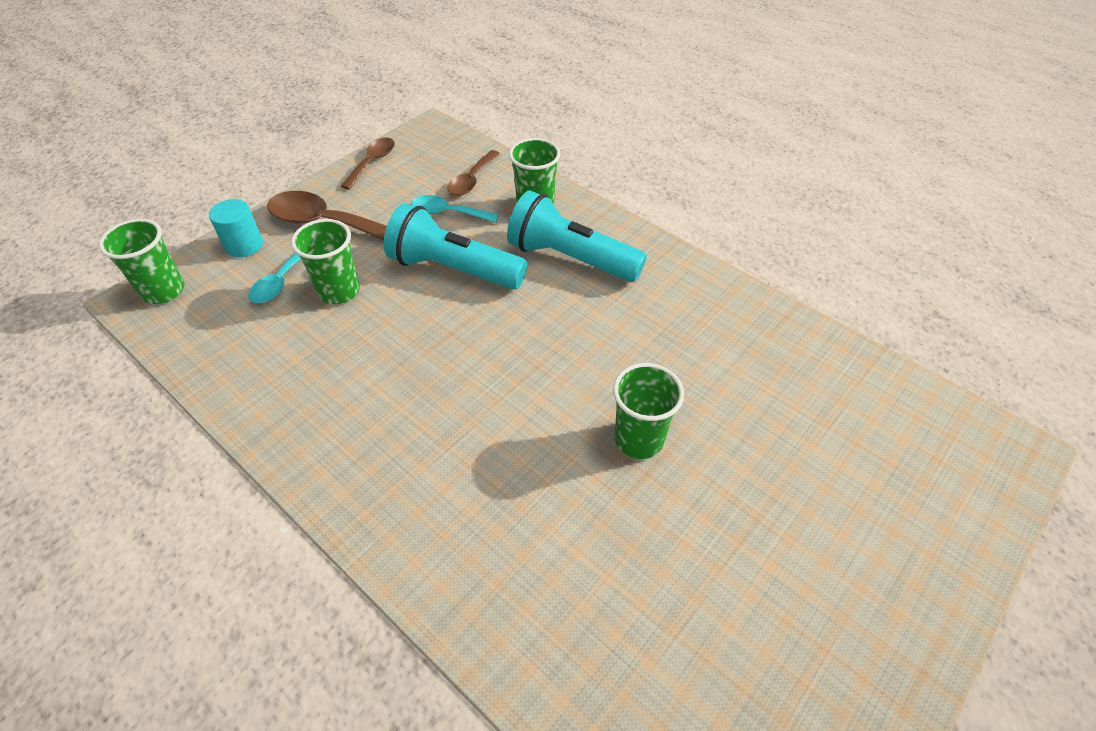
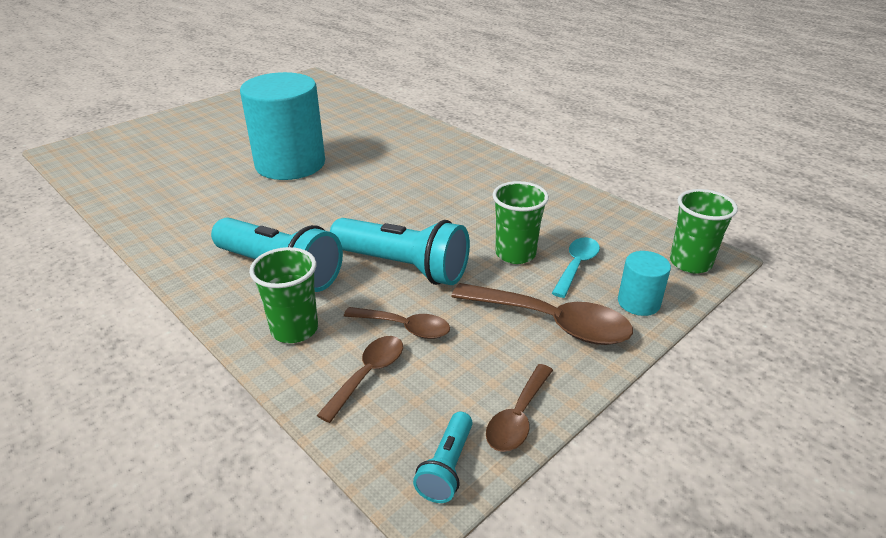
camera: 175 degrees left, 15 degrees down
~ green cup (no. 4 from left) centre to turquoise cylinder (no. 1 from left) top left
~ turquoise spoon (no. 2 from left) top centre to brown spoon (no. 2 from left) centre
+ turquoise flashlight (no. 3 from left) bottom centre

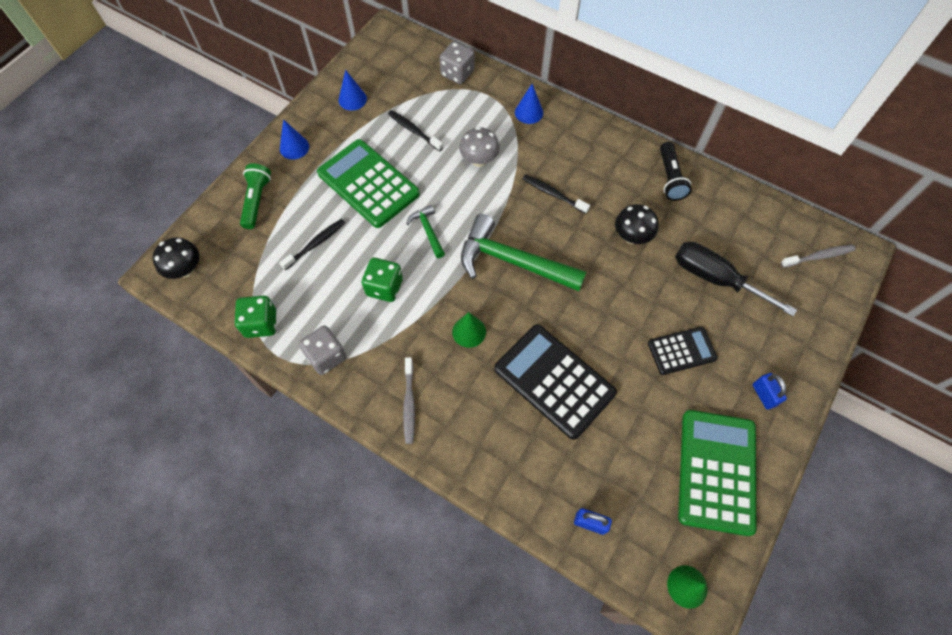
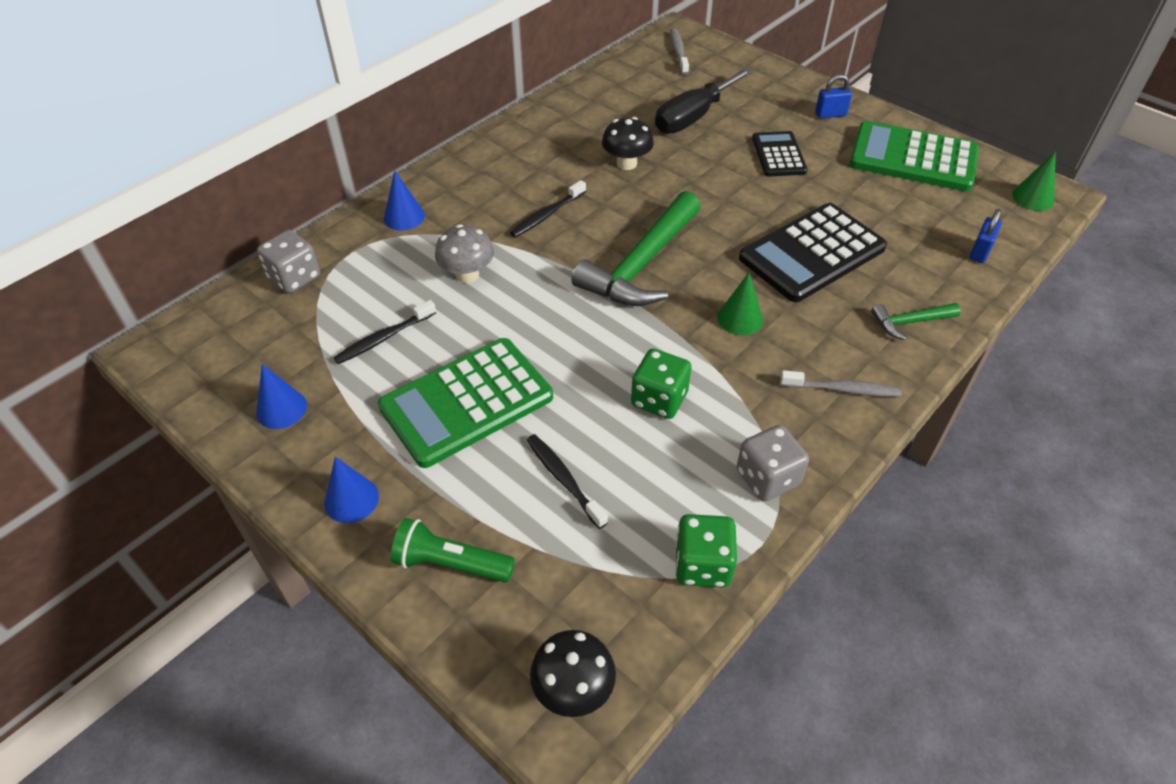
camera: 80 degrees left, 15 degrees down
~ green hammer (no. 1 from left in the first image) centre to green hammer (no. 2 from left) middle right
- black flashlight top right

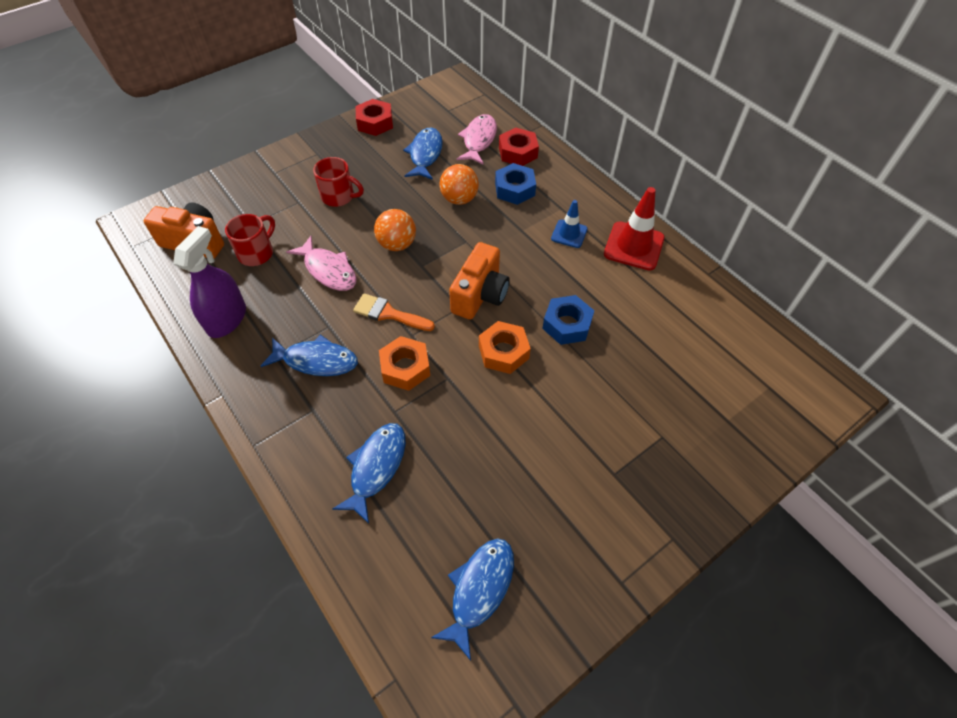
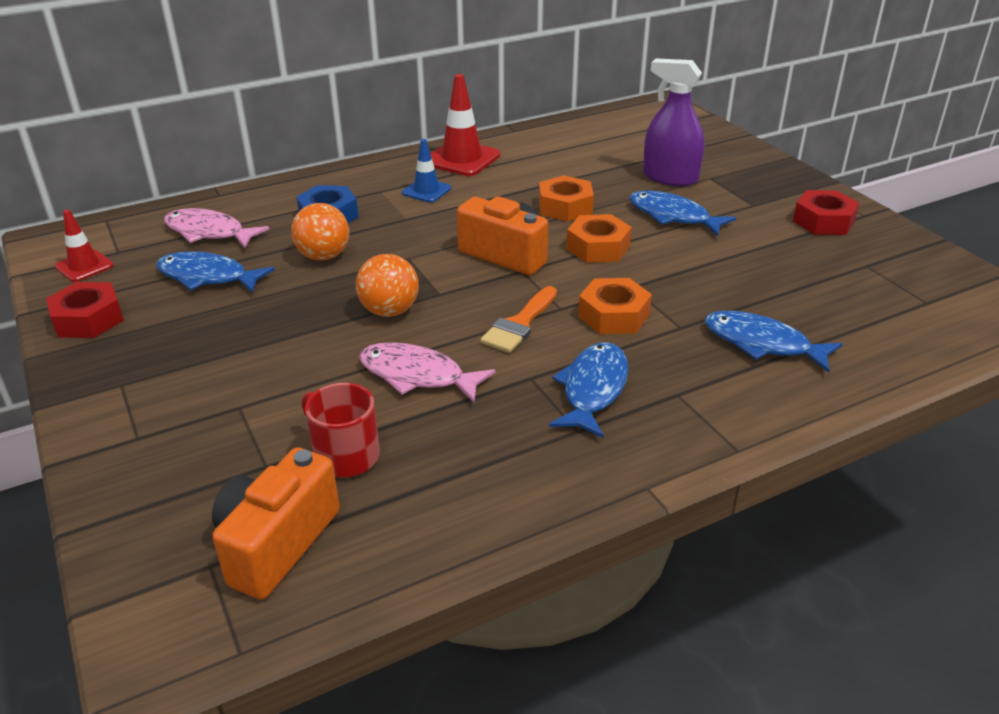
camera: 80 degrees left, 20 degrees down
+ red traffic cone (no. 1 from left) middle left
~ pink fish (no. 1 from left in the first image) centre = centre 120 degrees counterclockwise
~ blue nut (no. 2 from left) centre to orange nut (no. 1 from left) top centre
~ blue fish (no. 4 from left in the first image) bottom centre to blue fish (no. 3 from left) top right
~ purple spray bottle middle left to top right
~ red nut (no. 2 from left) top centre to top right
- red mug (no. 2 from left) top centre

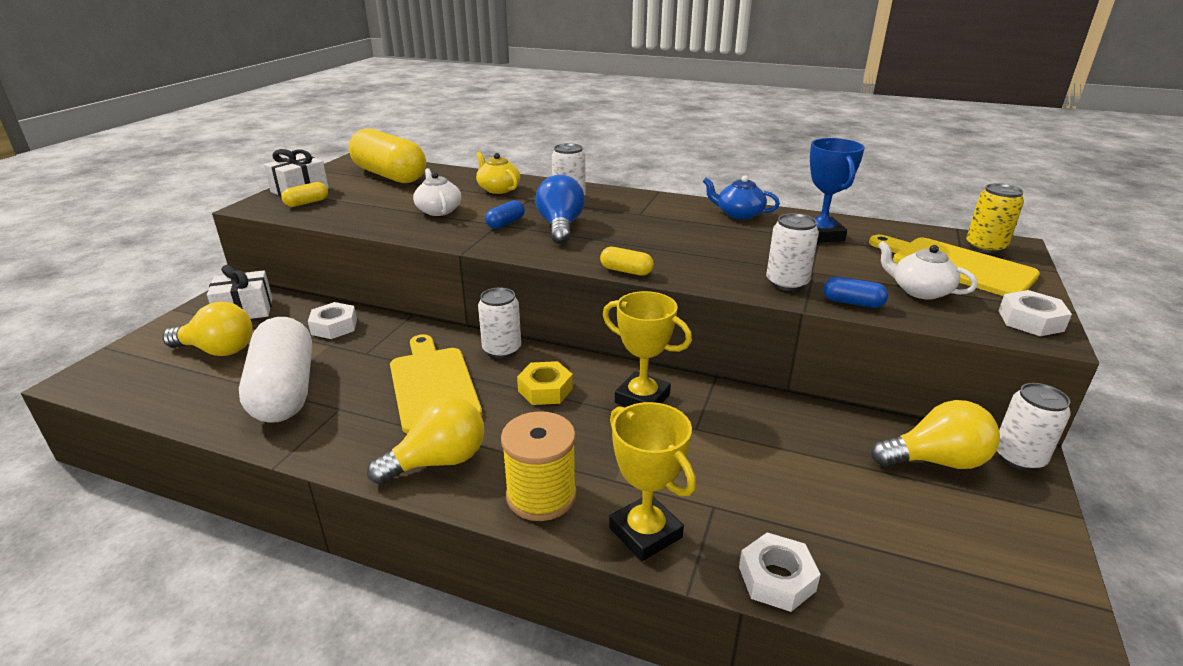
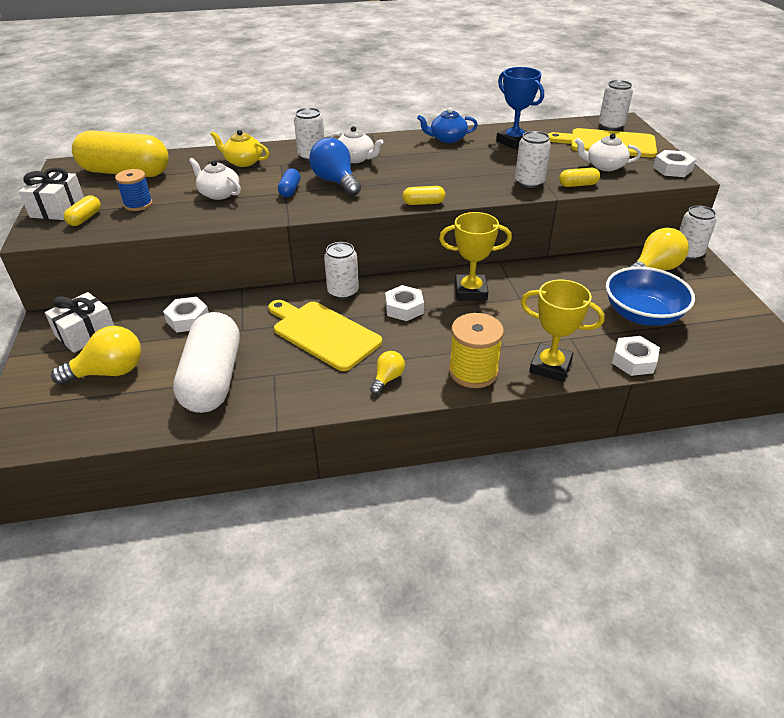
camera: 30 degrees left, 10 degrees up
+ blue spool top left
~ white capsule middle left = middle left 45 degrees clockwise
+ white teapot (no. 2 from left) top centre
~ yellow light bulb (no. 2 from left) centre = centre x0.56
~ yellow nut centre to white nut (no. 2 from left) centre
~ blue capsule (no. 2 from left) middle right to yellow capsule (no. 4 from left) top right
~ yellow can top right to white can (no. 4 from left) top right
+ blue bowl middle right

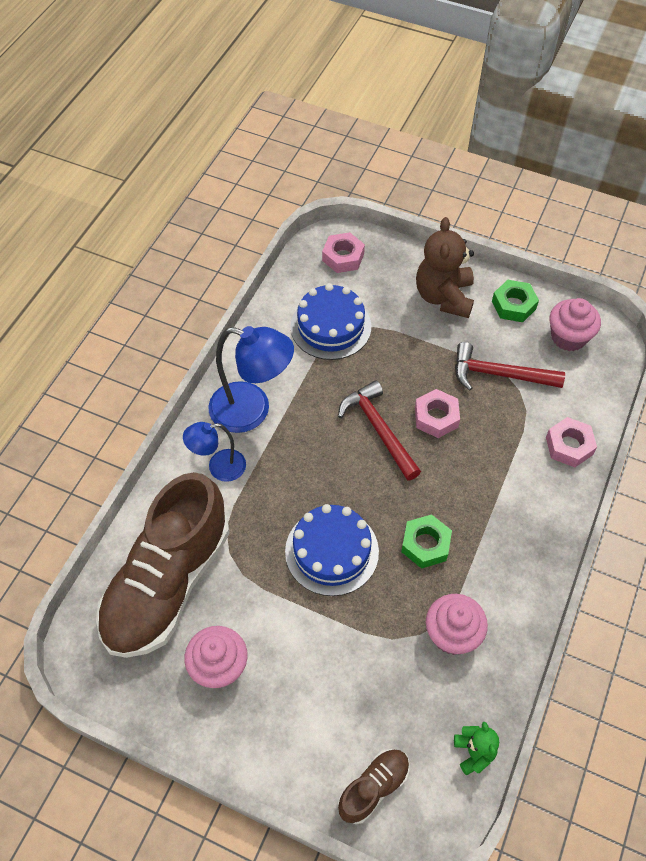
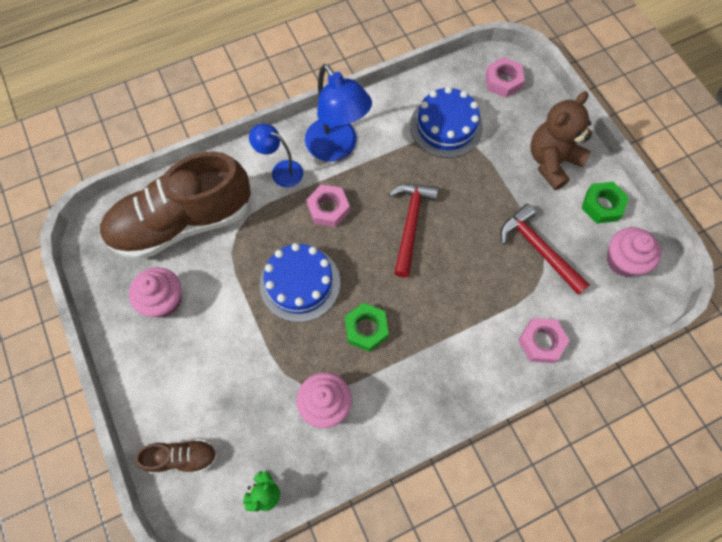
camera: 40 degrees right, 10 degrees up
~ pink nut (no. 2 from left in the first image) middle right to pink nut (no. 1 from left) centre

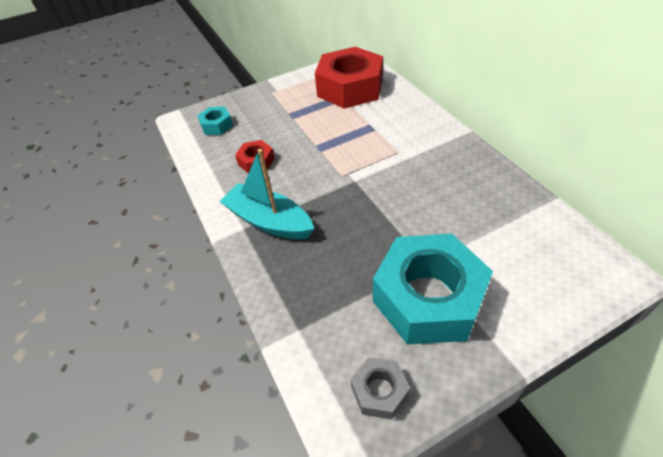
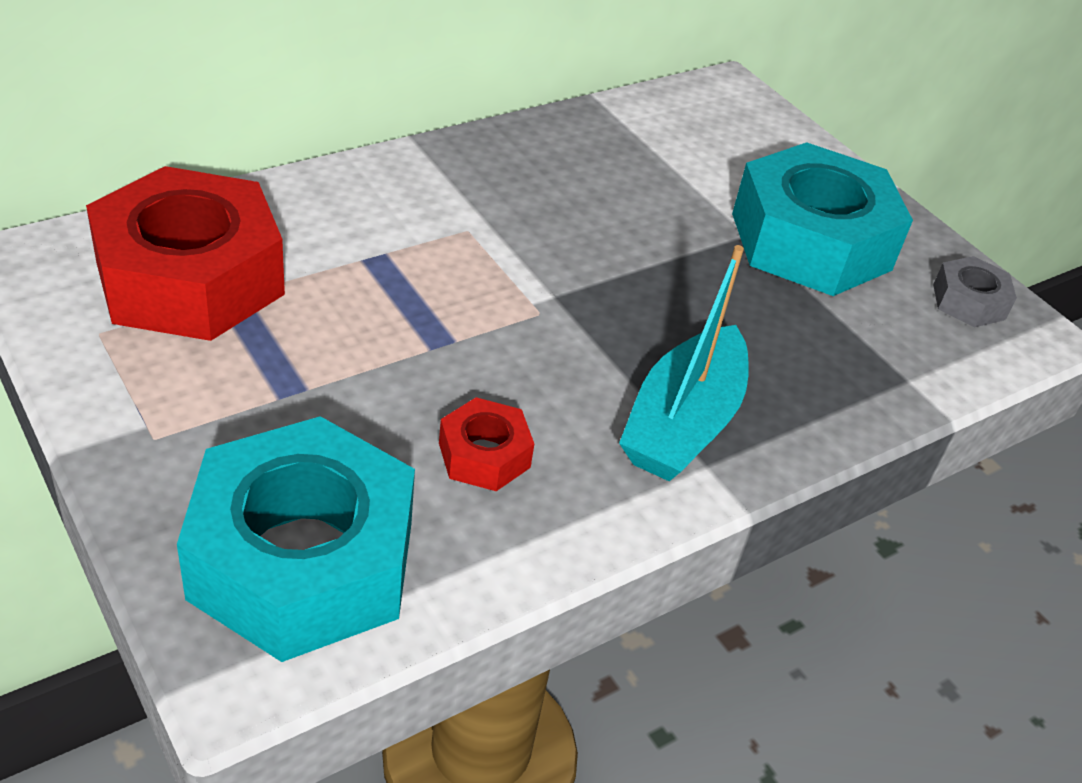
camera: 105 degrees left, 5 degrees down
~ turquoise nut (no. 1 from left) top left = bottom left x2.23

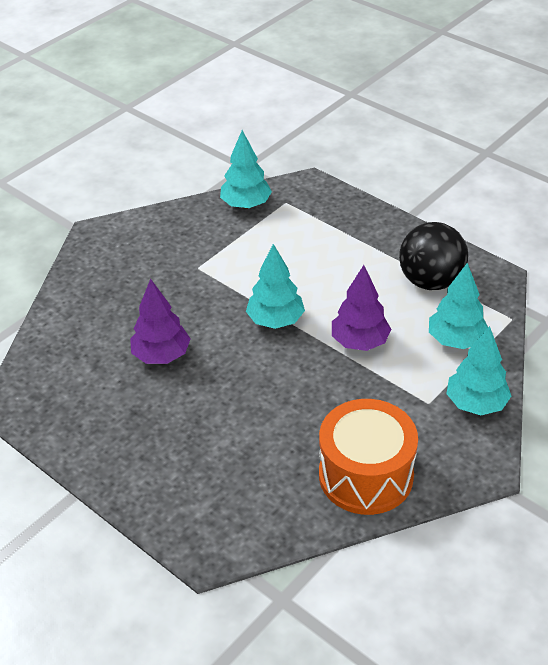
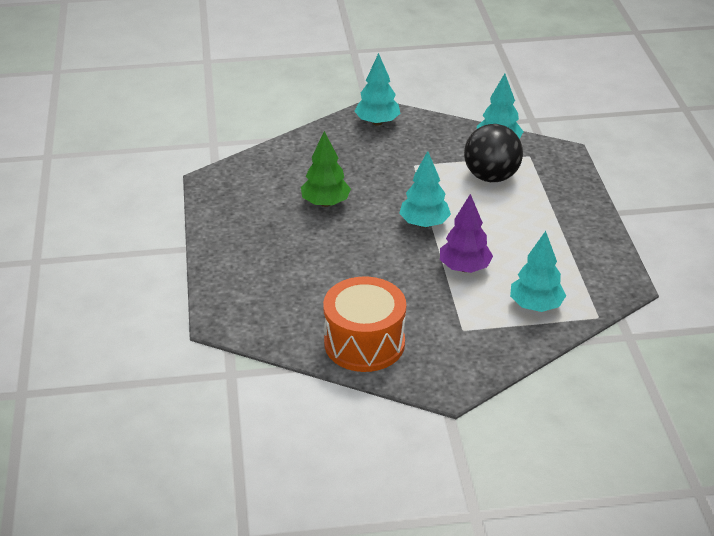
camera: 40 degrees right, 5 degrees down
~ purple tree (no. 1 from left) middle left to green tree top centre
~ turquoise tree (no. 4 from left in the first image) middle right to turquoise tree (no. 1 from left) top centre
~ black ball middle right to top right

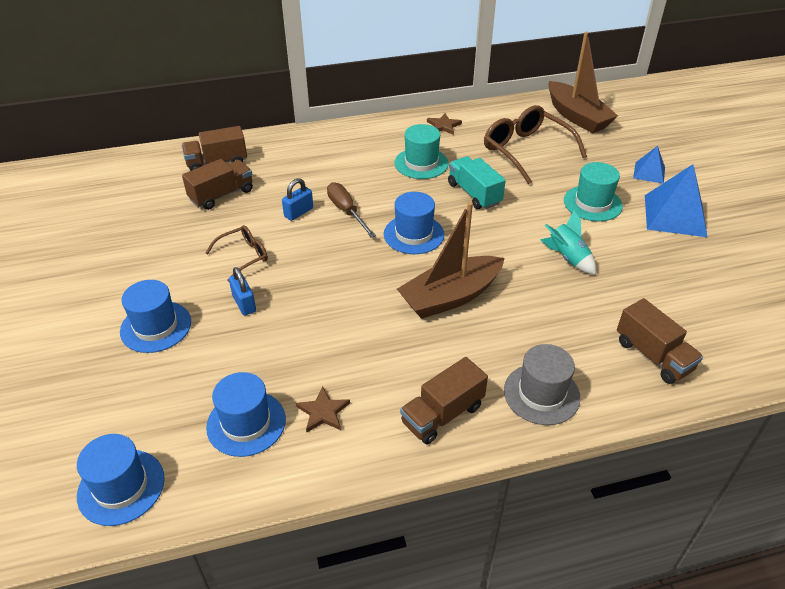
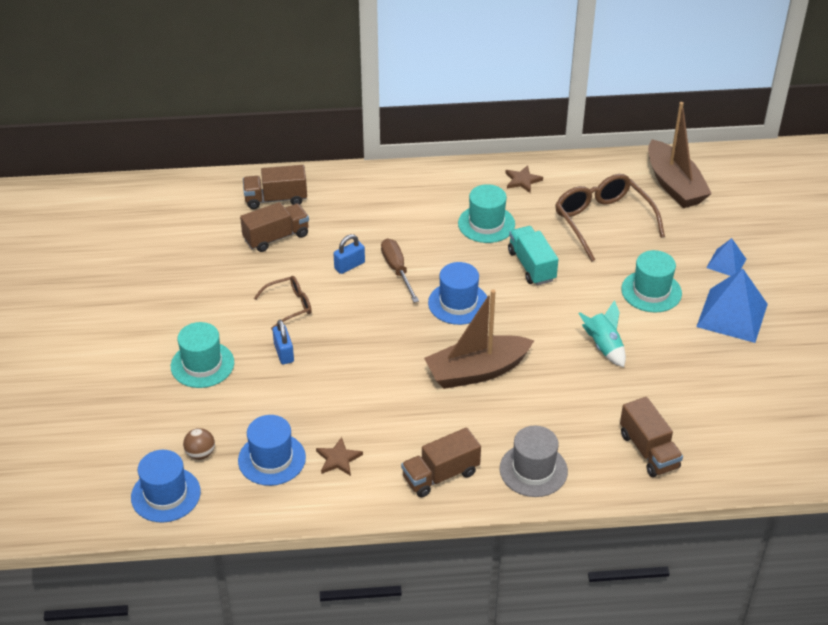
camera: 10 degrees right, 0 degrees up
~ blue hat (no. 2 from left) middle left to turquoise hat (no. 1 from left) middle left
+ brown ball bottom left

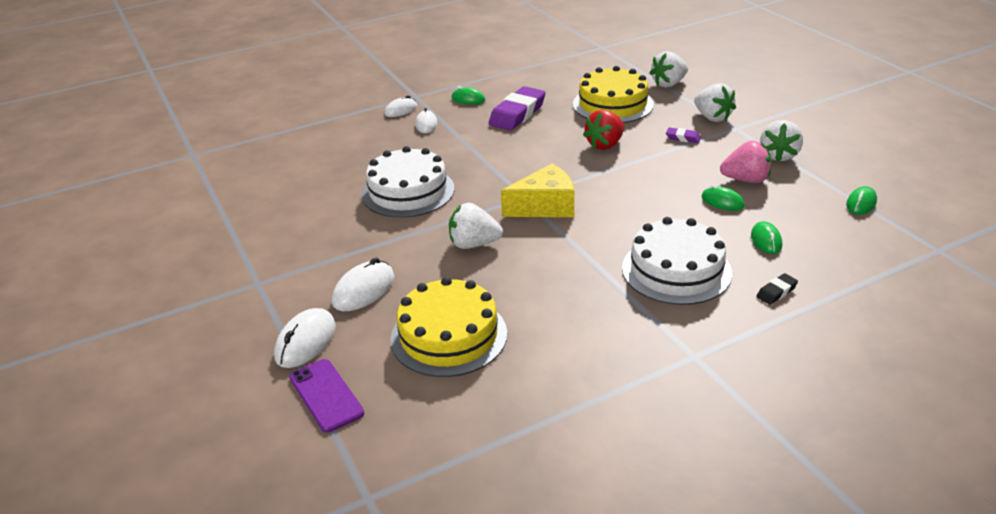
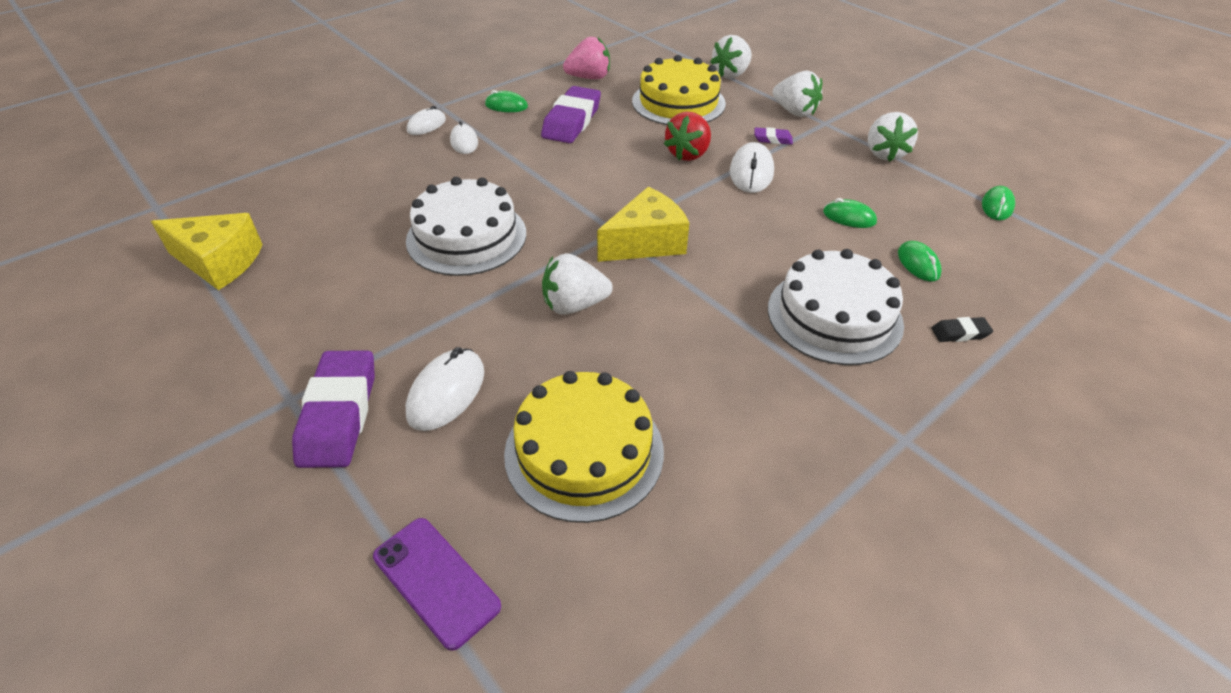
camera: 15 degrees left, 10 degrees up
+ yellow cheese (no. 1 from left) middle left
+ purple eraser (no. 1 from left) middle left
~ pink strawberry top right to top centre
~ white mouse (no. 1 from left in the first image) middle left to white mouse (no. 4 from left) top centre
~ black eraser middle right = middle right 45 degrees clockwise

